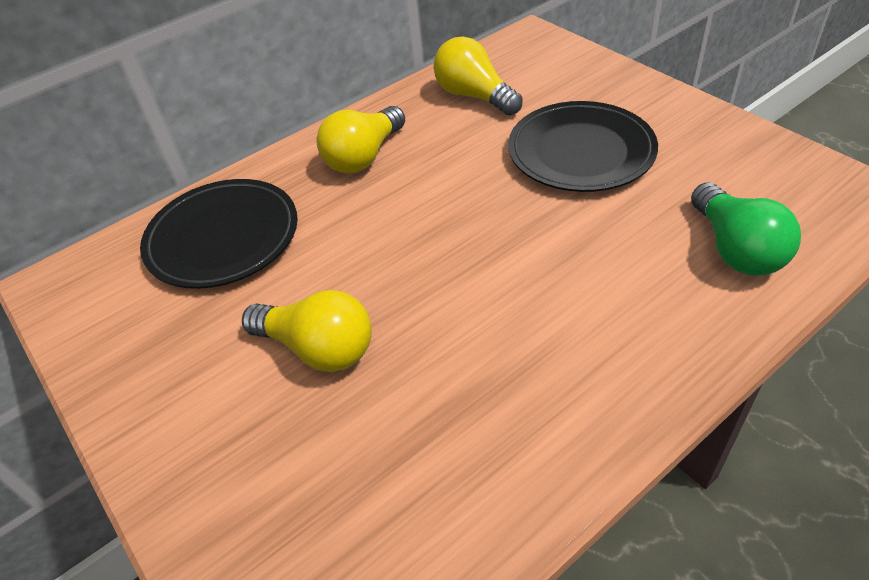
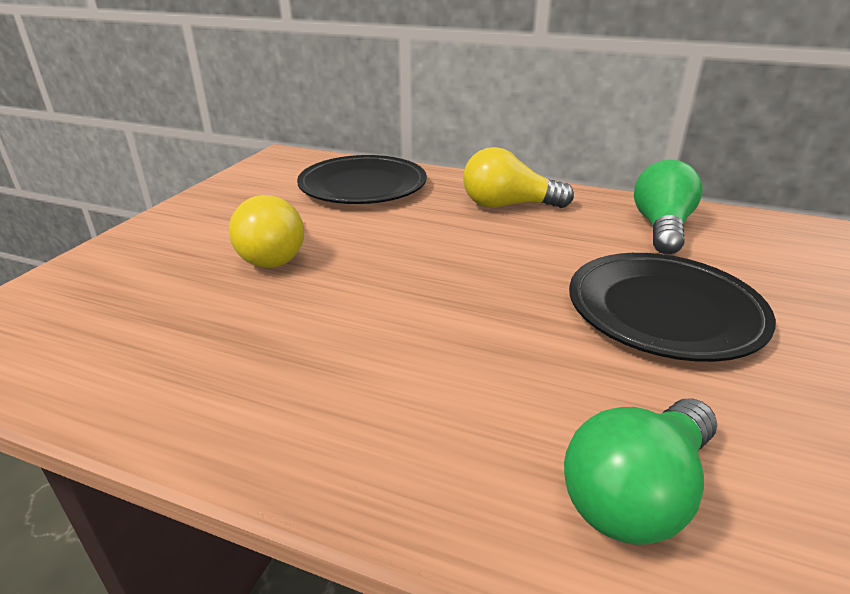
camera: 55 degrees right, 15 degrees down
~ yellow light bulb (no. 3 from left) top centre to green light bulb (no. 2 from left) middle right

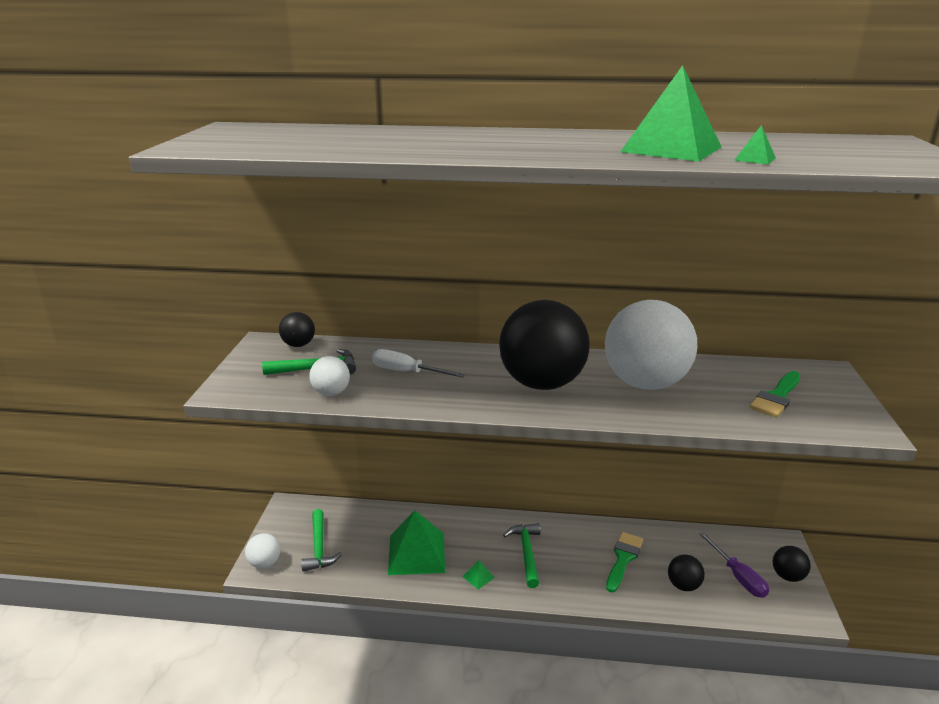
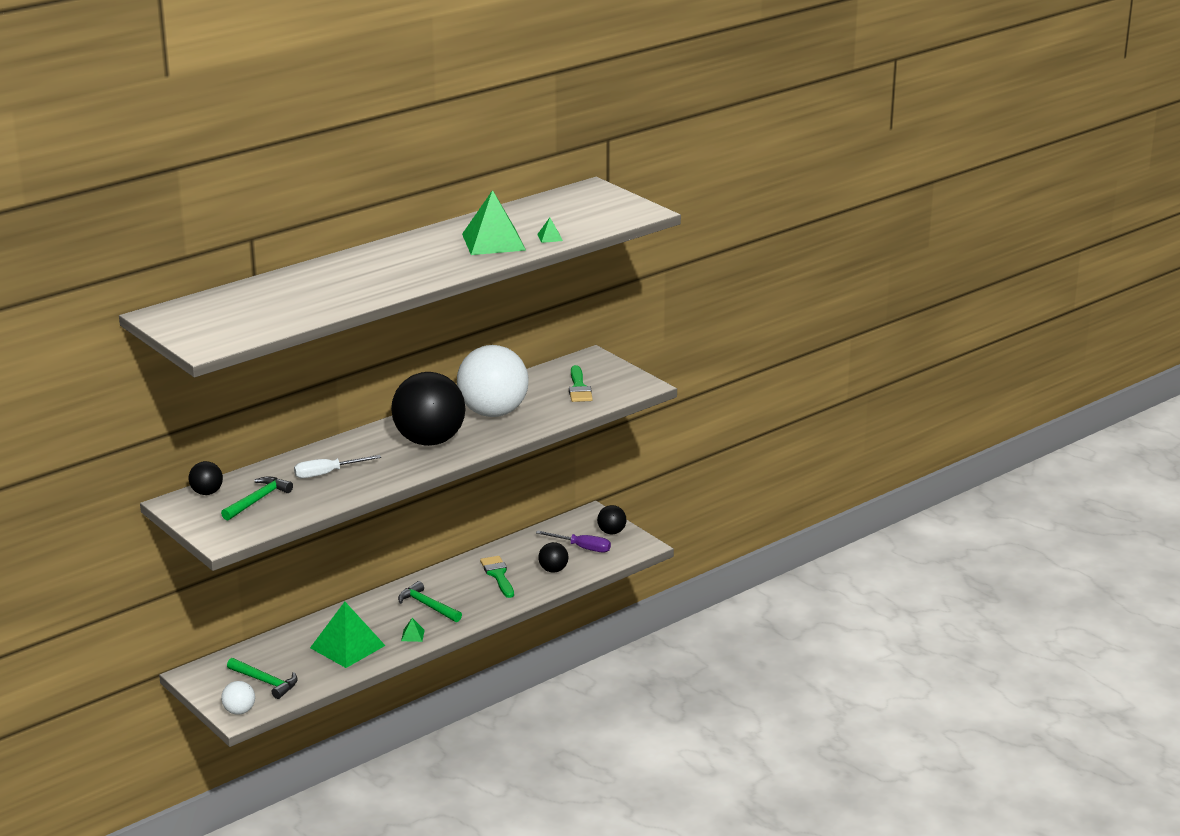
camera: 45 degrees left, 0 degrees up
- white ball (no. 2 from left) centre

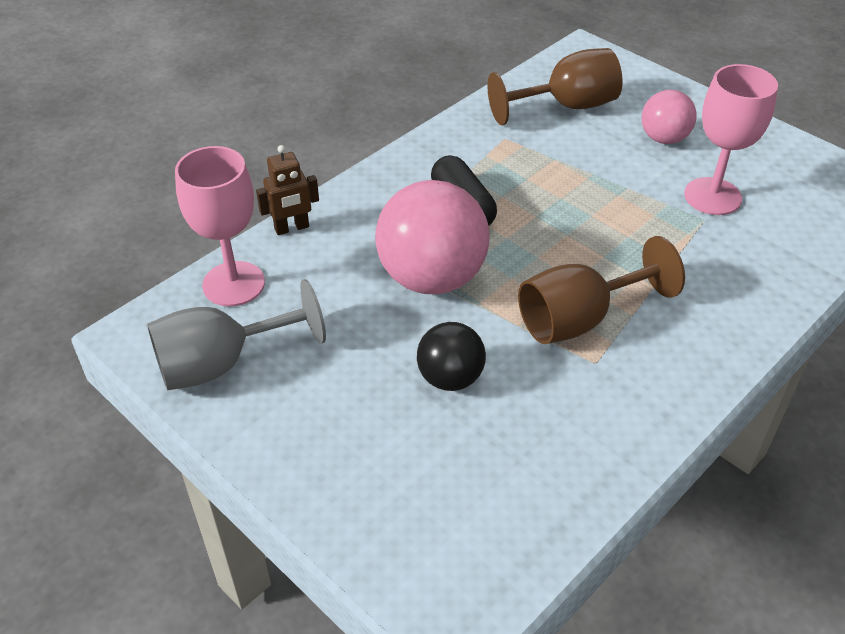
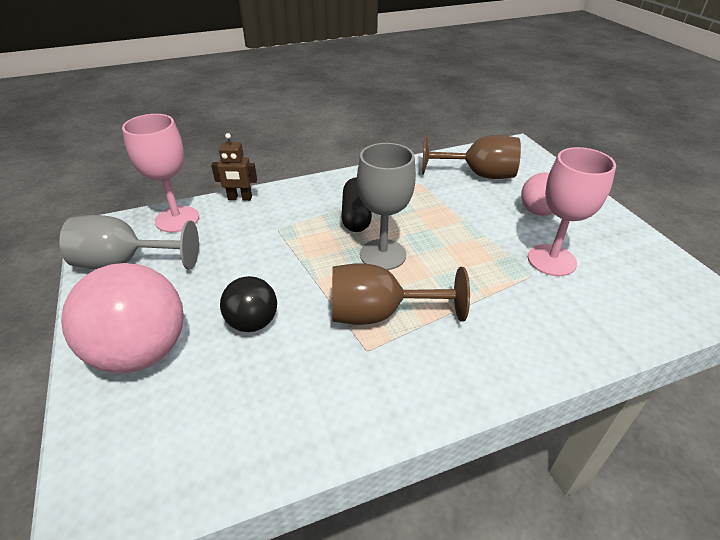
camera: 25 degrees right, 5 degrees down
~ pink ball (no. 1 from left) centre to middle left
+ grey goblet (no. 2 from left) centre

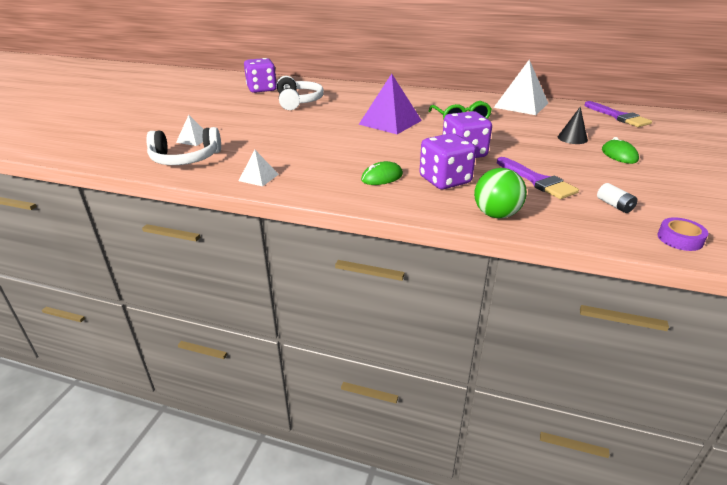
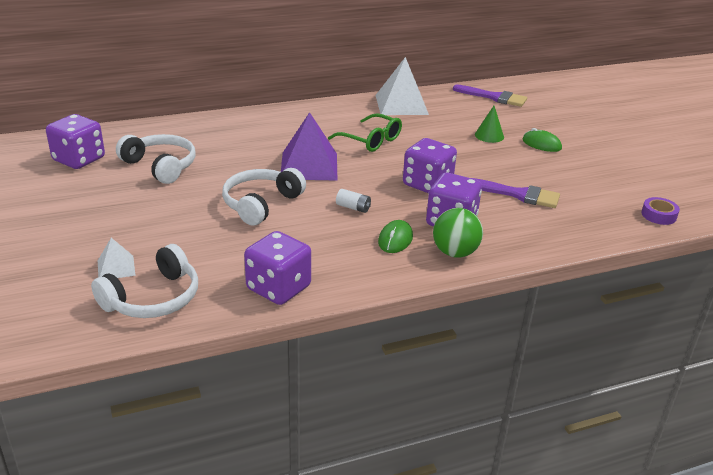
camera: 40 degrees left, 0 degrees up
+ white headphones (no. 3 from left) centre
~ white pyramid (no. 2 from left) centre to purple dice (no. 2 from left) centre
~ white battery middle right to centre
~ green ball middle right to centre
~ black cone top right to green cone top right

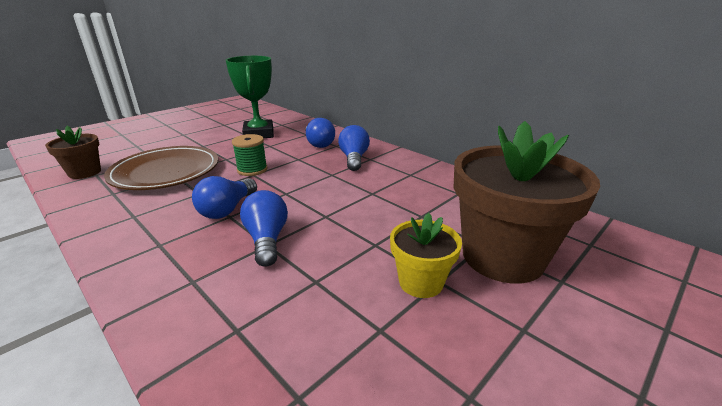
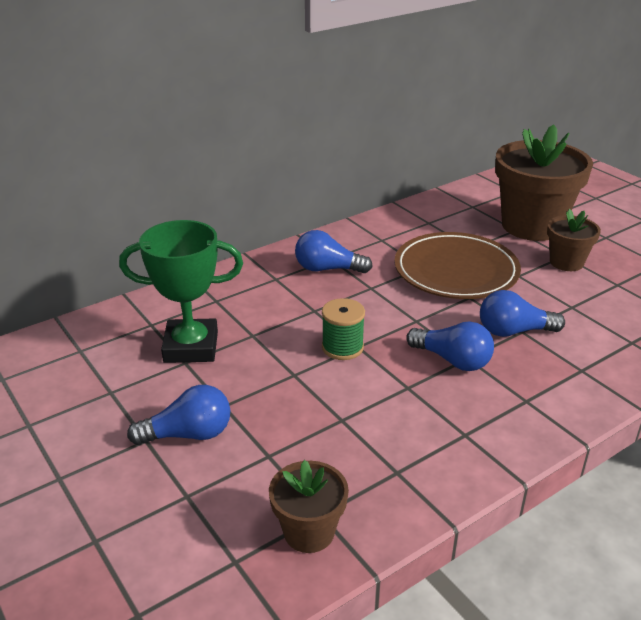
camera: 80 degrees left, 5 degrees up
~ blue light bulb (no. 3 from left in the first image) top centre to blue light bulb (no. 1 from left) bottom left
~ brown plate middle left to middle right
~ yellow flower pot centre to brown flower pot (no. 3 from left) middle right

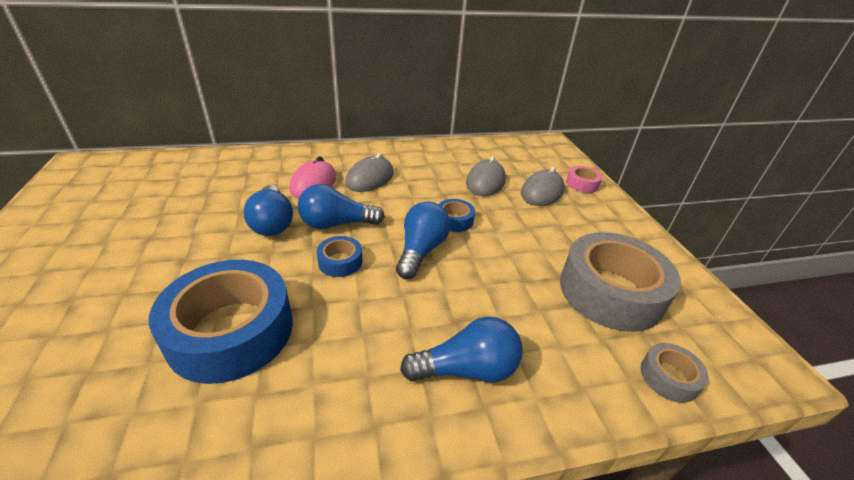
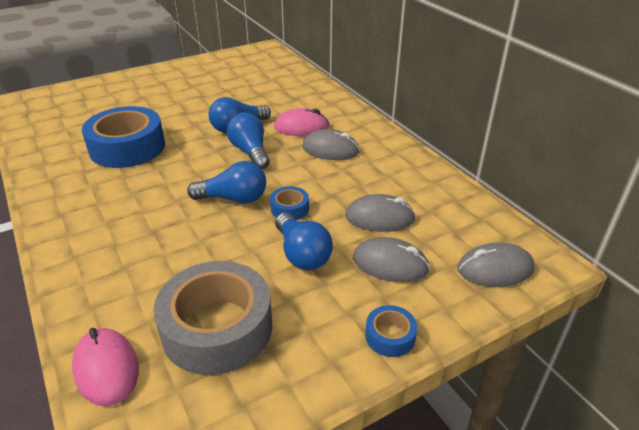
camera: 75 degrees right, 0 degrees up
~ grey tape (no. 2 from left) bottom right to pink mouse (no. 1 from left) bottom left
~ blue light bulb (no. 4 from left) bottom centre to centre
~ blue tape (no. 2 from left in the first image) centre to blue tape (no. 3 from left) bottom centre
+ grey mouse (no. 4 from left) middle right
- pink tape middle right

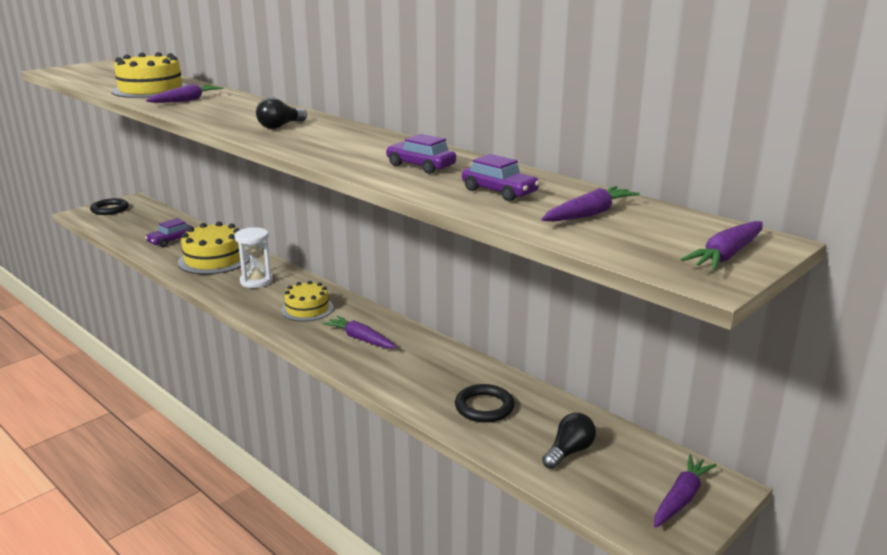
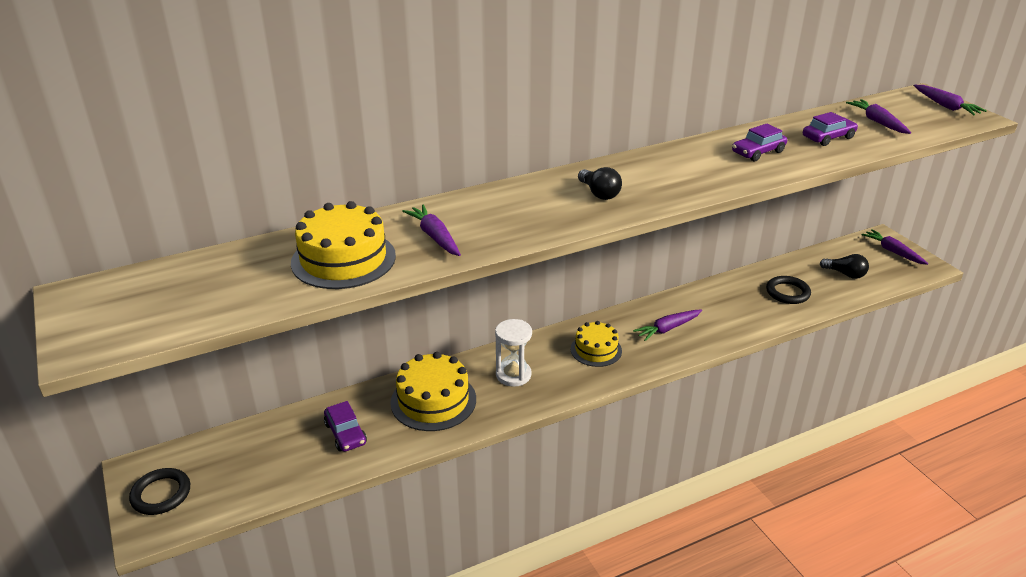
camera: 70 degrees left, 10 degrees up
~ black light bulb (no. 2 from left) bottom centre = middle right 150 degrees clockwise

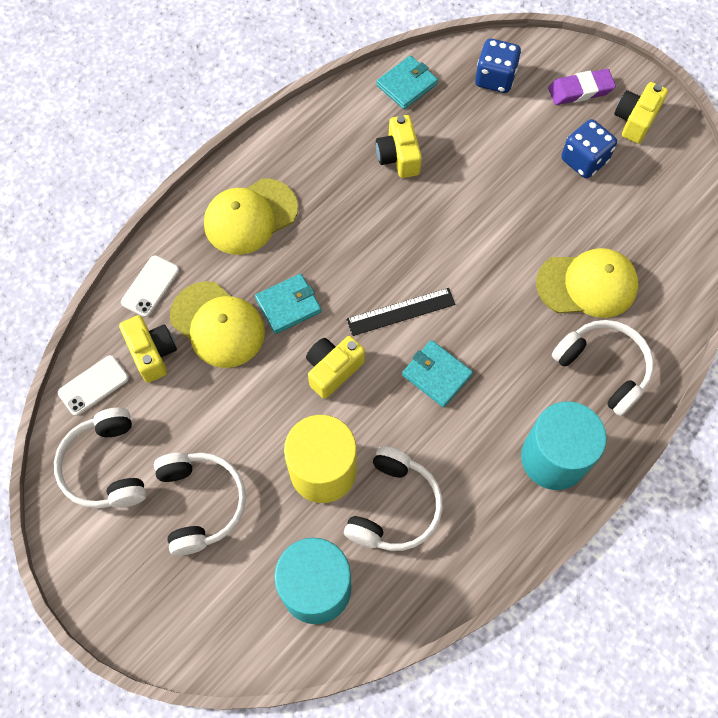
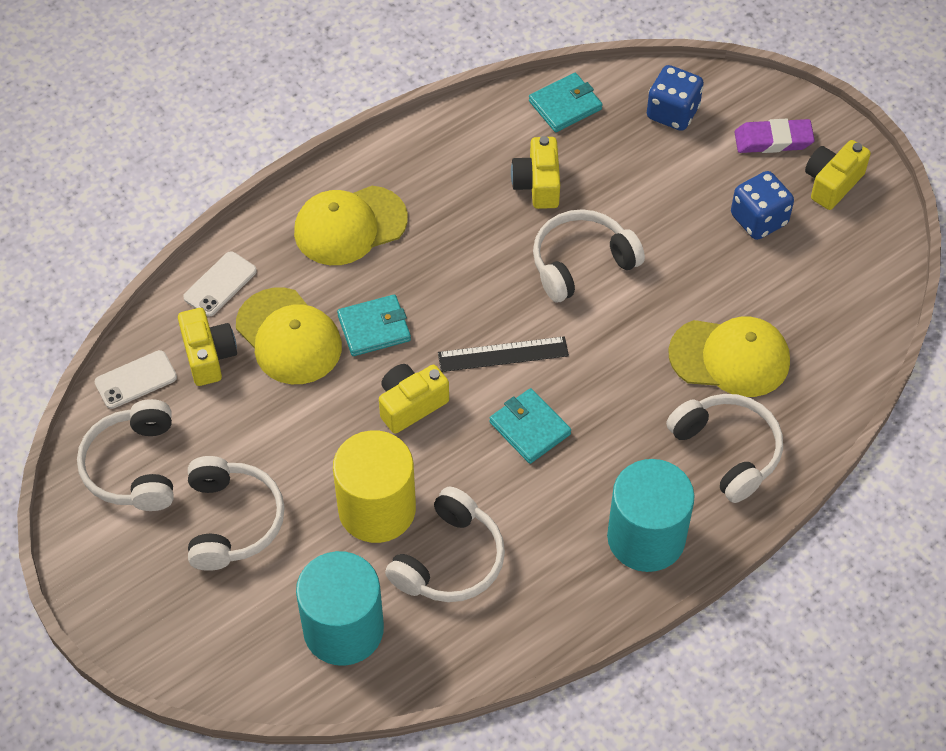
camera: 10 degrees right, 10 degrees down
+ white headphones (no. 4 from left) centre

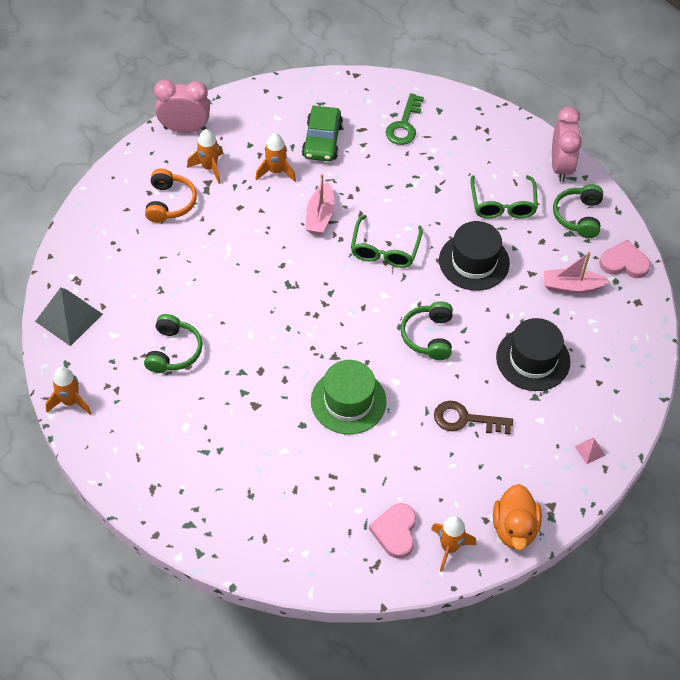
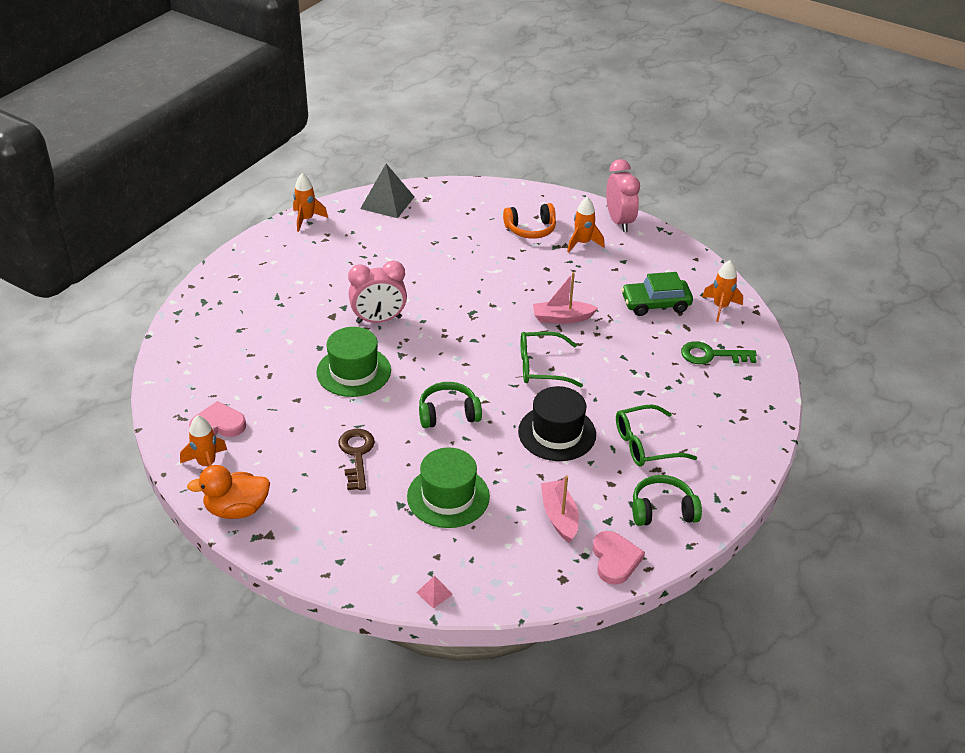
camera: 75 degrees right, 15 degrees down
~ pink clock (no. 2 from left in the first image) top right to pink clock (no. 1 from left) centre
~ black hat (no. 2 from left) middle right to green hat (no. 2 from left) centre
~ pink pyramid middle right to bottom centre
~ orange rocket (no. 3 from left in the first image) top centre to orange rocket (no. 4 from left) middle right
- green headphones (no. 1 from left) middle left

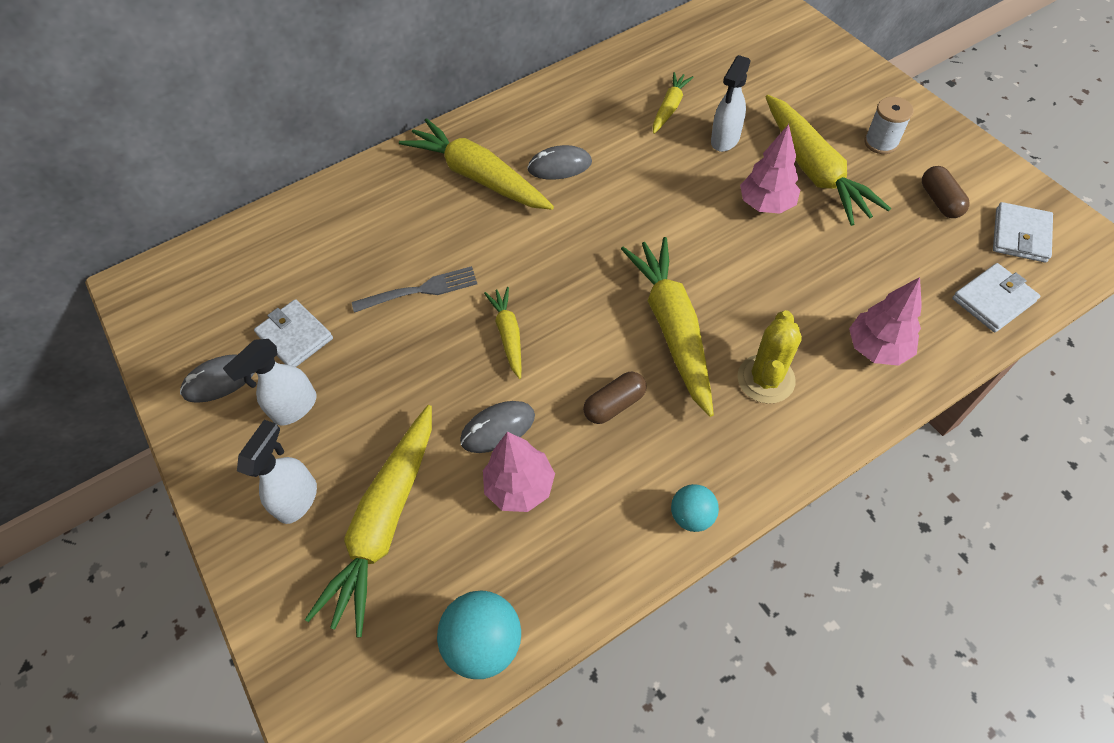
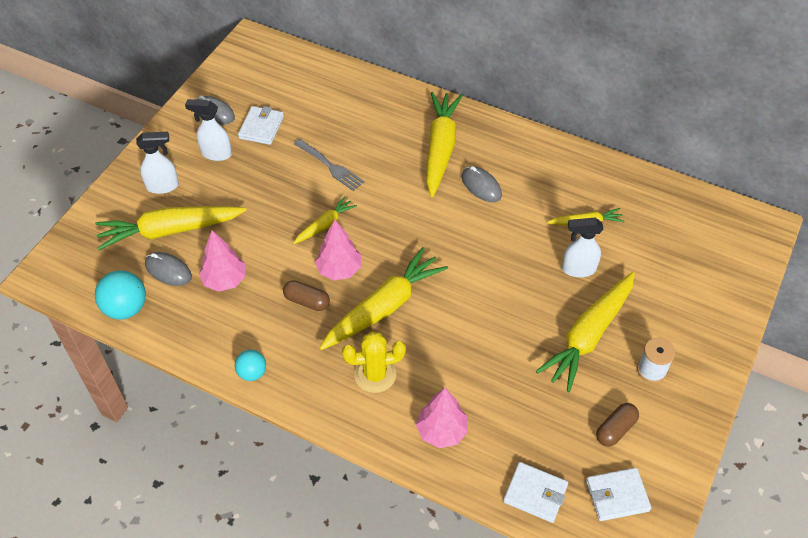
camera: 55 degrees right, 5 degrees down
~ grey mouse (no. 2 from left in the first image) centre to grey mouse (no. 1 from left) middle left
~ pink tree (no. 2 from left) top right to centre

